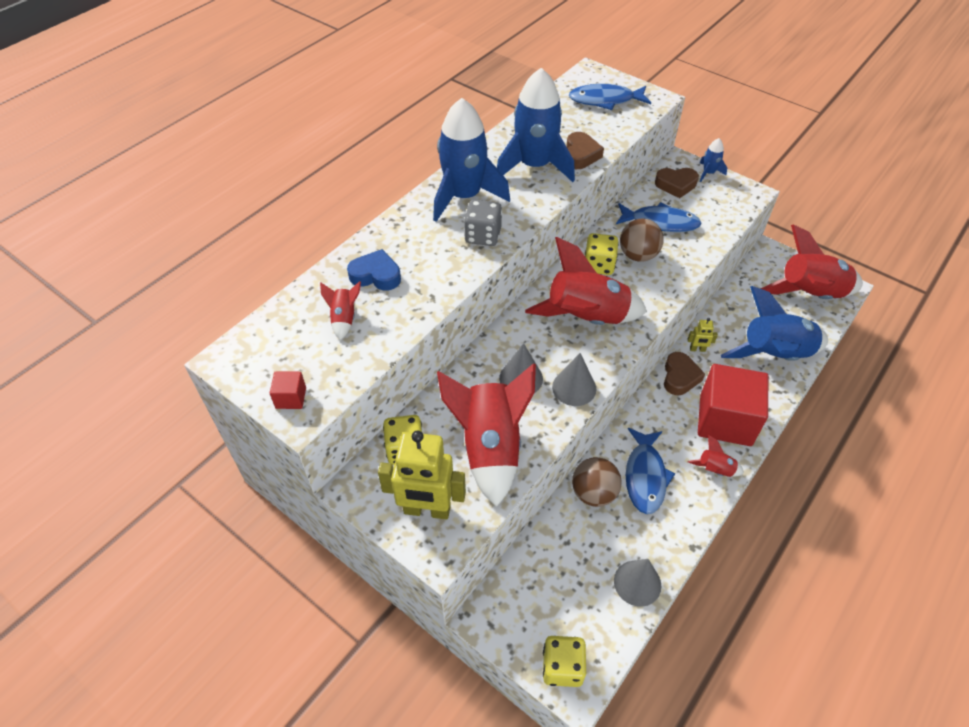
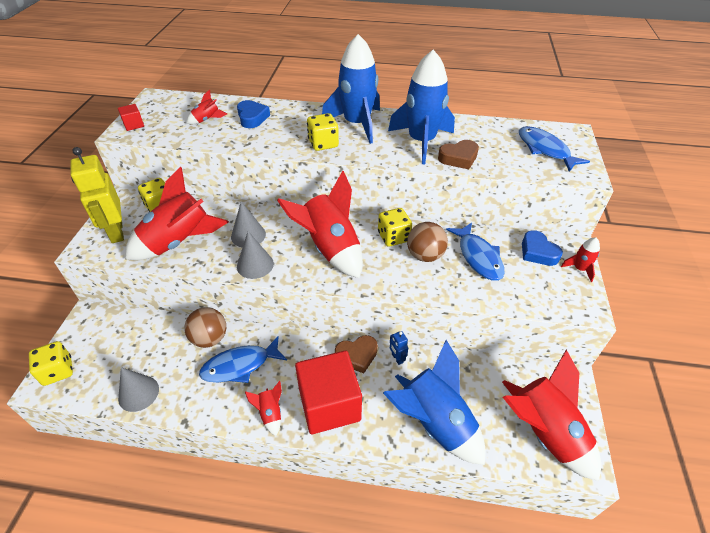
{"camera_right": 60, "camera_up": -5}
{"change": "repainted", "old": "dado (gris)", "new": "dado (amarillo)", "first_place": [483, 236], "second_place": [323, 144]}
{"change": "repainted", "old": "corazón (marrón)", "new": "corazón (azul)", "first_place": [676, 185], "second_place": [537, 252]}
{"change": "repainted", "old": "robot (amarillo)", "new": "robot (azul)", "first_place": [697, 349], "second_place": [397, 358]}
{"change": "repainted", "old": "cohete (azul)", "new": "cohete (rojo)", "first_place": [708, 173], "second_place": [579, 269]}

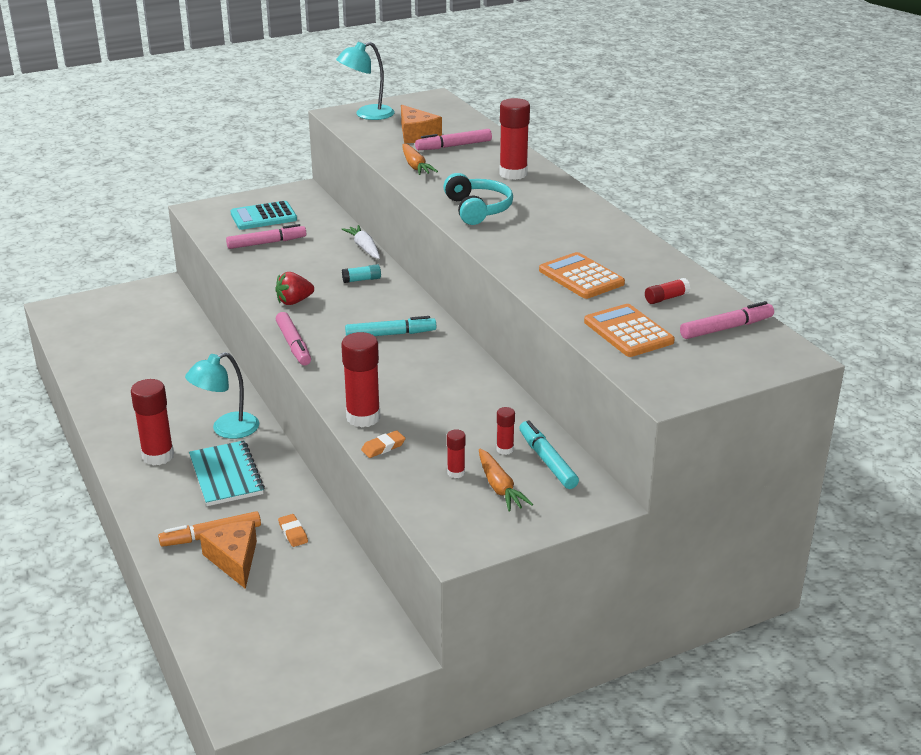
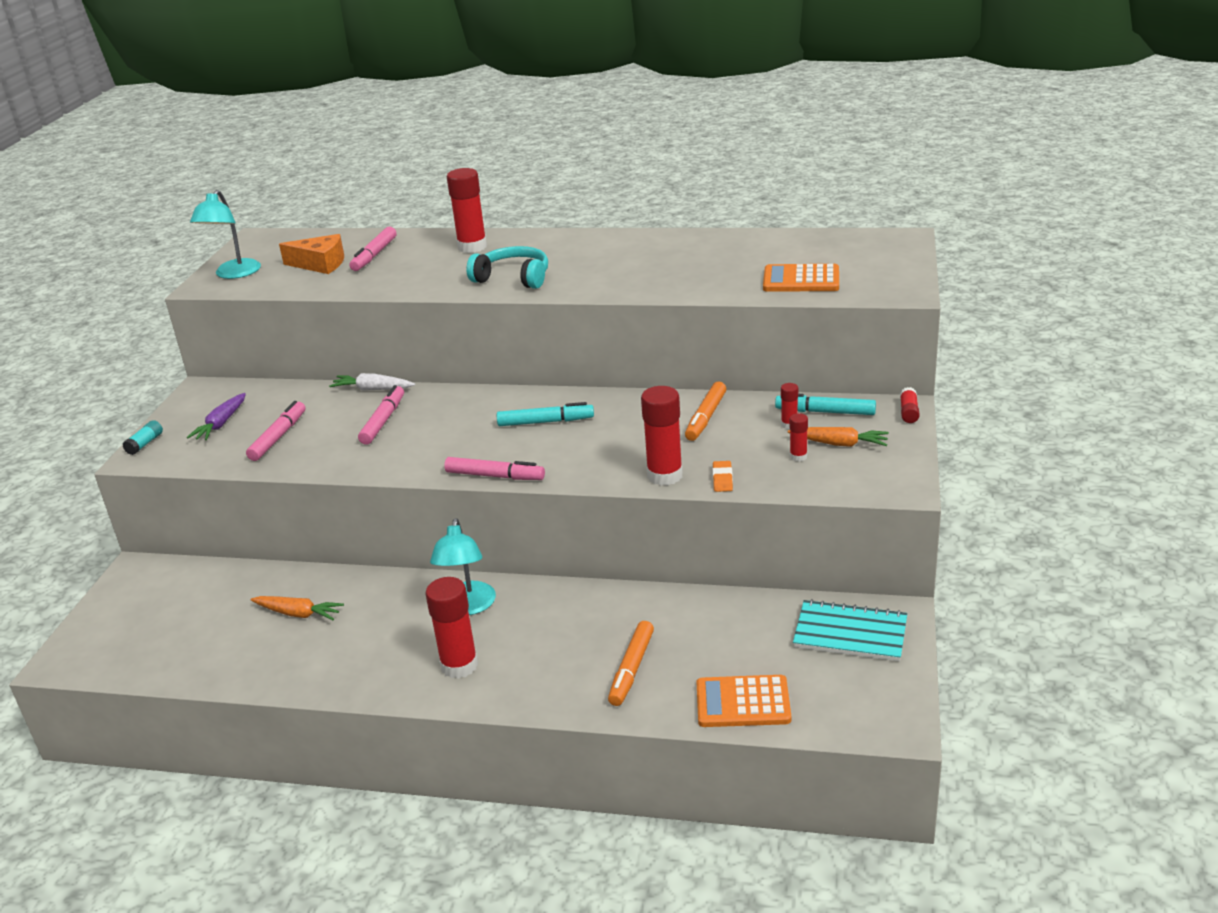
{"camera_right": -50, "camera_up": 0}
{"change": "gone", "old": "queso (naranja)", "first_place": [234, 559]}
{"change": "gone", "old": "fresa (rojo)", "first_place": [294, 301]}
{"change": "gone", "old": "goma de borrar (naranja)", "first_place": [293, 533]}
{"change": "new", "new": "rotulador (naranja)", "second_place": [706, 418]}
{"change": "shifted", "old": "cuaderno (turquesa)", "first_place": [226, 475], "second_place": [850, 633]}
{"change": "shifted", "old": "barra de pegamento (turquesa)", "first_place": [362, 280], "second_place": [145, 444]}
{"change": "shifted", "old": "zanahoria (naranja)", "first_place": [415, 166], "second_place": [298, 613]}
{"change": "shifted", "old": "calculadora (naranja)", "first_place": [581, 277], "second_place": [743, 702]}
{"change": "shifted", "old": "barra de pegamento (rojo)", "first_place": [666, 298], "second_place": [909, 412]}
{"change": "shifted", "old": "rotulador (rosa)", "first_place": [726, 328], "second_place": [383, 421]}
{"change": "swapped", "old": "calculadora (turquesa)", "new": "zanahoria (morado)", "first_place": [263, 217], "second_place": [221, 424]}
{"change": "rotated", "old": "rotulador (turquesa)", "first_place": [390, 334], "second_place": [545, 422], "degrees": 60}

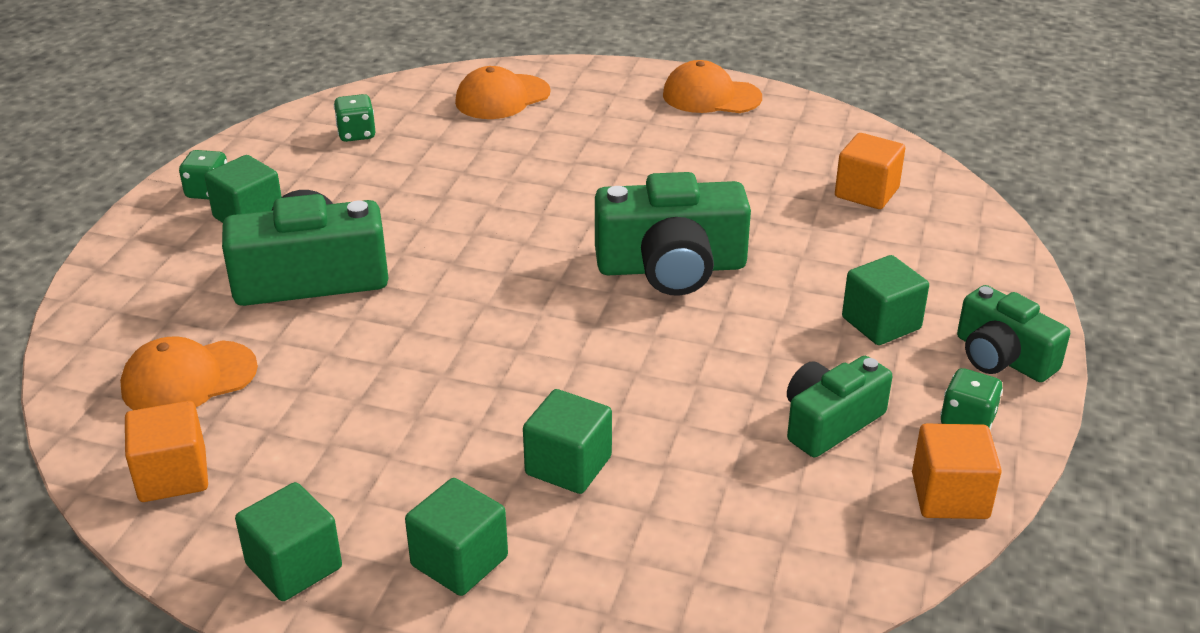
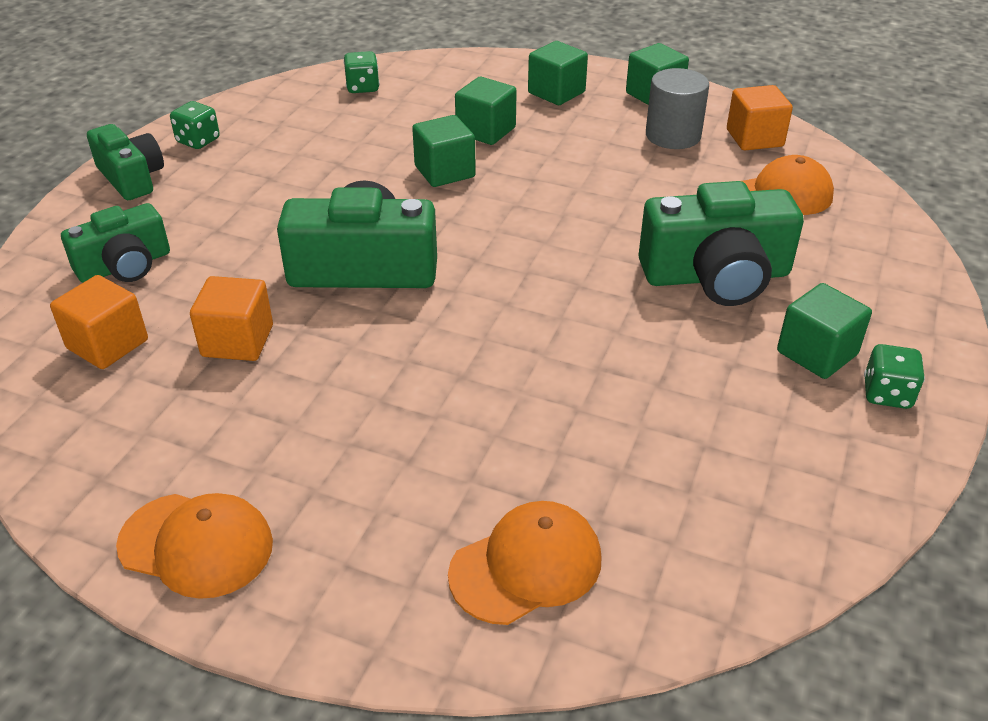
{"camera_right": -175, "camera_up": 5}
{"change": "new", "new": "cilindro (gris)", "second_place": [673, 136]}
{"change": "shifted", "old": "dado (verde)", "first_place": [356, 134], "second_place": [362, 87]}
{"change": "shifted", "old": "cámara (verde)", "first_place": [830, 422], "second_place": [125, 266]}
{"change": "shifted", "old": "cubo (verde)", "first_place": [881, 323], "second_place": [444, 172]}
{"change": "shifted", "old": "cubo (naranja)", "first_place": [949, 496], "second_place": [237, 341]}

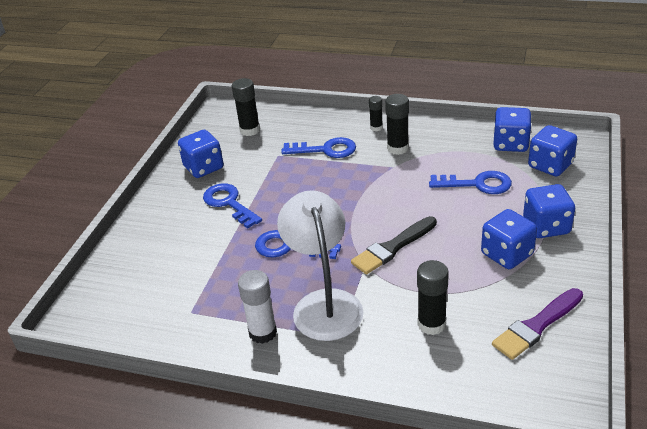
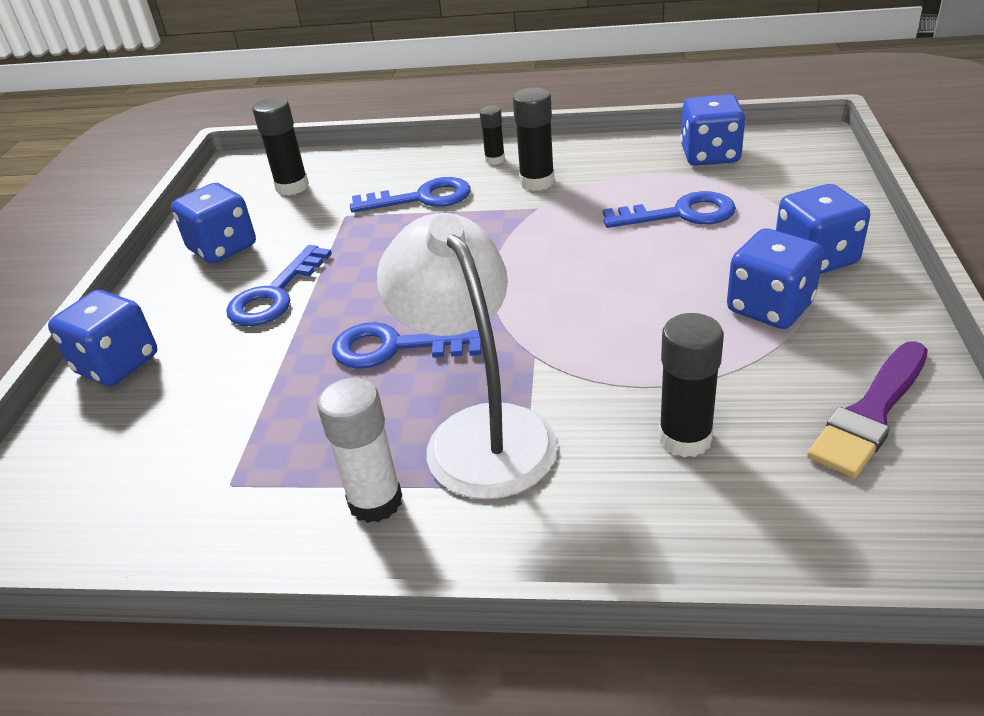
{"camera_right": -10, "camera_up": 0}
{"change": "gone", "old": "pincel (negro)", "first_place": [392, 247]}
{"change": "shifted", "old": "dado (azul)", "first_place": [550, 165], "second_place": [117, 364]}
{"change": "rotated", "old": "llave (azul)", "first_place": [229, 203], "second_place": [275, 294], "degrees": -105}

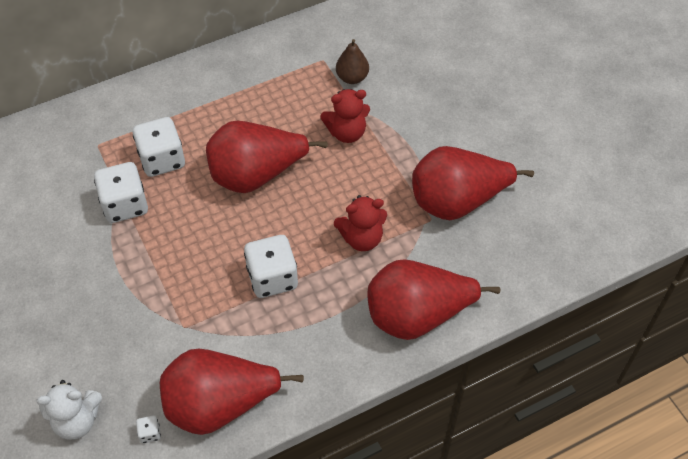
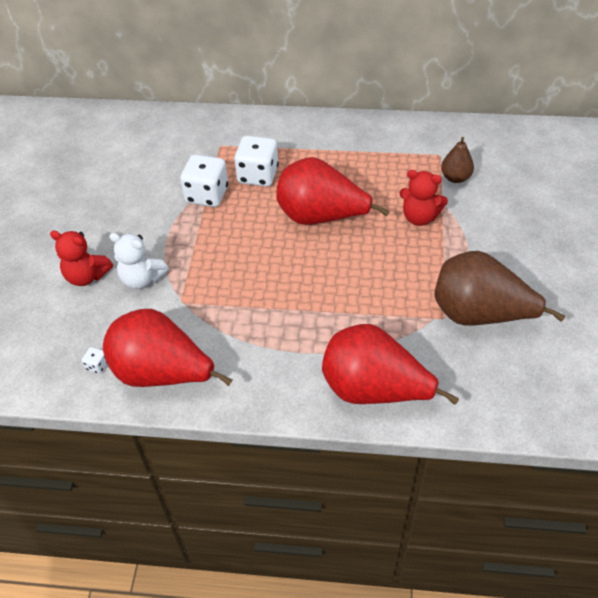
{"camera_right": 35, "camera_up": -5}
{"change": "gone", "old": "dado (blanco)", "first_place": [272, 278]}
{"change": "shifted", "old": "osito (blanco)", "first_place": [77, 421], "second_place": [142, 279]}
{"change": "shifted", "old": "osito (rojo)", "first_place": [361, 238], "second_place": [87, 276]}
{"change": "repainted", "old": "pera (rojo)", "new": "pera (marrón)", "first_place": [457, 201], "second_place": [479, 314]}

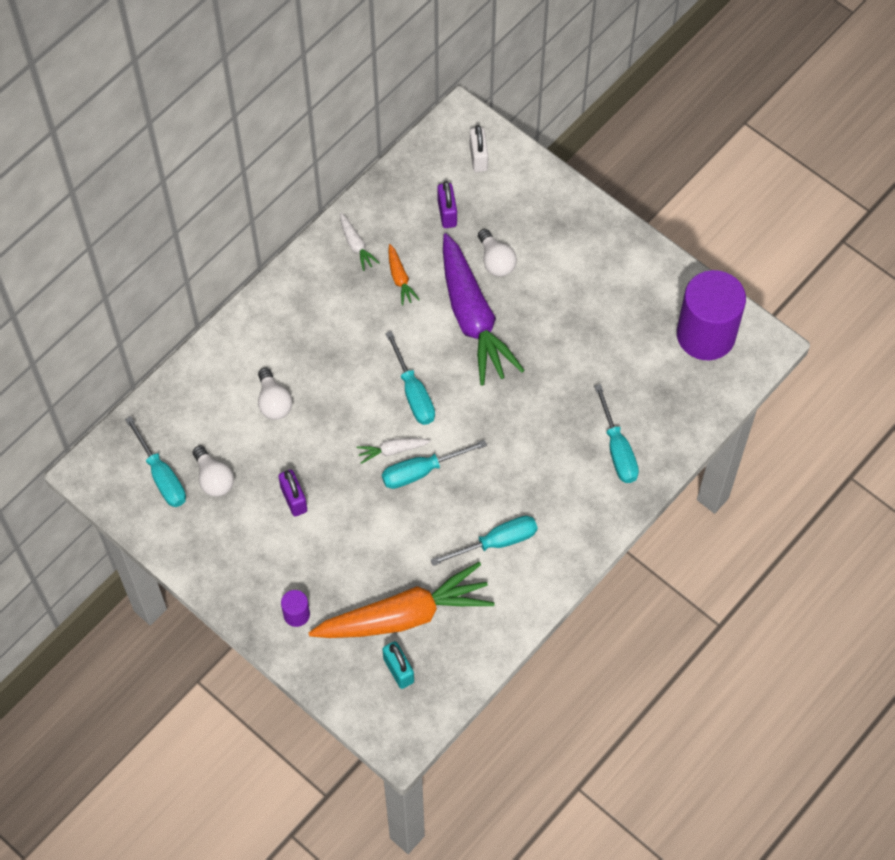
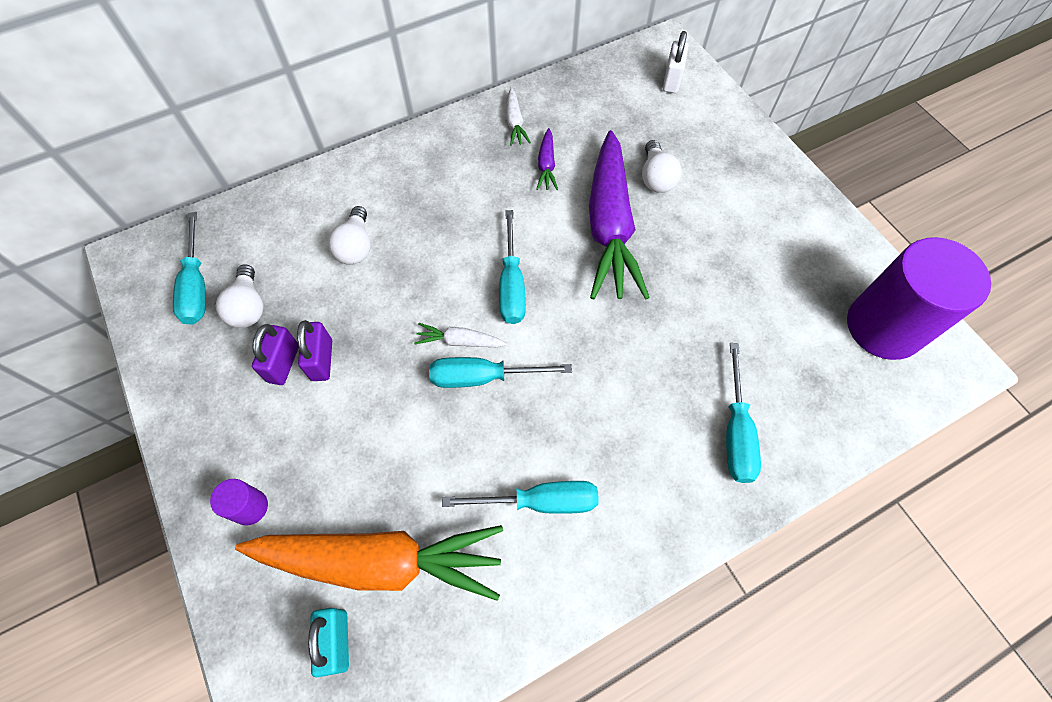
{"camera_right": 20, "camera_up": 0}
{"change": "shifted", "old": "candado (morado)", "first_place": [447, 213], "second_place": [283, 364]}
{"change": "repainted", "old": "zanahoria (naranja)", "new": "zanahoria (morado)", "first_place": [400, 278], "second_place": [546, 165]}

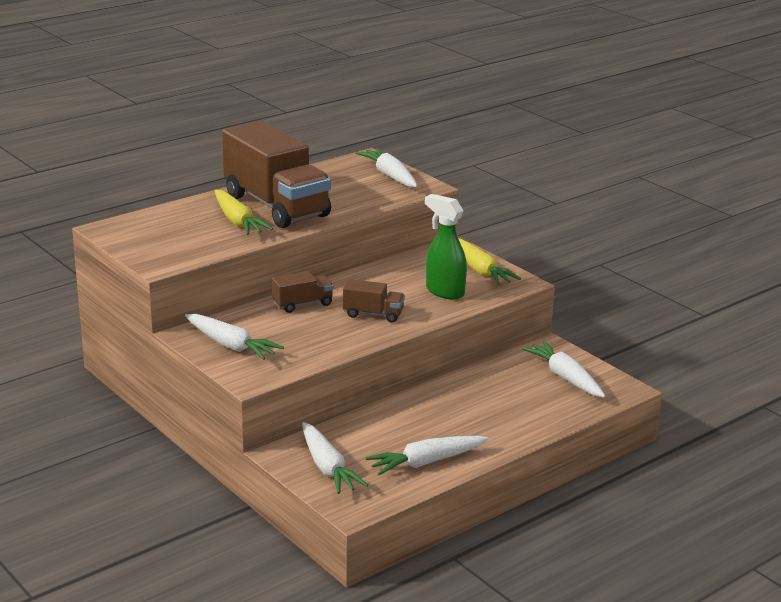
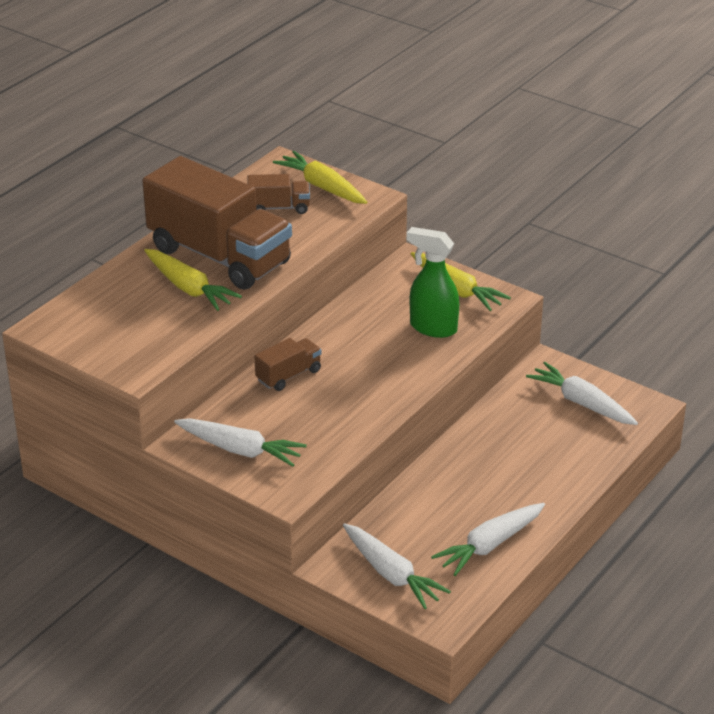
{"camera_right": -15, "camera_up": 10}
{"change": "shifted", "old": "camión (marrón)", "first_place": [373, 314], "second_place": [279, 208]}
{"change": "repainted", "old": "zanahoria (blanco)", "new": "zanahoria (amarillo)", "first_place": [390, 176], "second_place": [322, 187]}

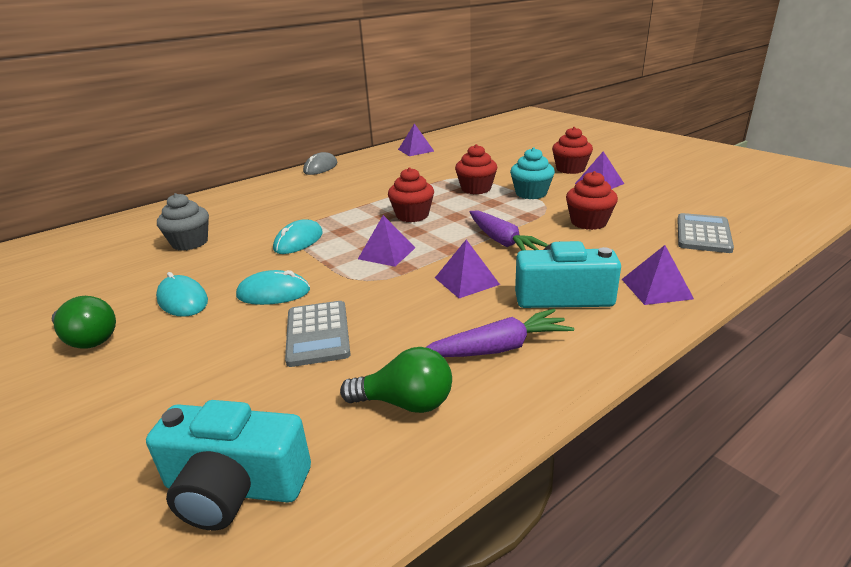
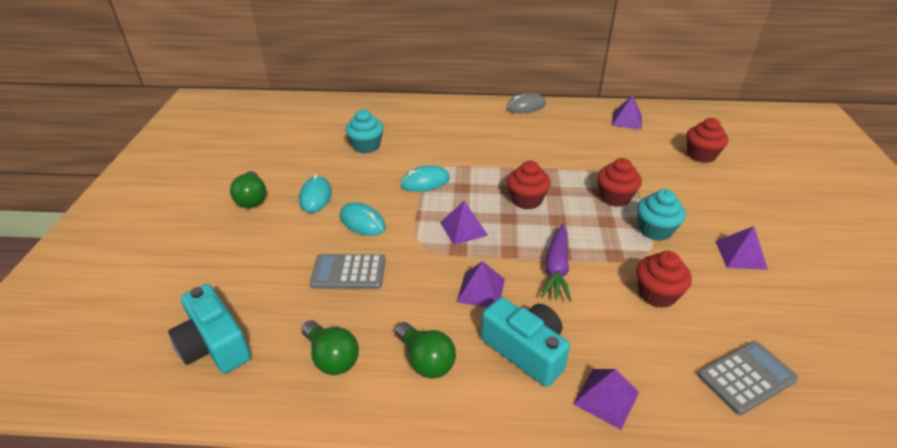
{"camera_right": 40, "camera_up": 10}
{"change": "shifted", "old": "magdalena (rojo)", "first_place": [570, 169], "second_place": [701, 155]}
{"change": "swapped", "old": "zanahoria (morado)", "new": "bombilla (verde)", "first_place": [498, 348], "second_place": [426, 360]}
{"change": "repainted", "old": "magdalena (gris)", "new": "magdalena (turquesa)", "first_place": [190, 243], "second_place": [366, 146]}
{"change": "rotated", "old": "calculadora (gris)", "first_place": [318, 334], "second_place": [348, 272], "degrees": 60}

